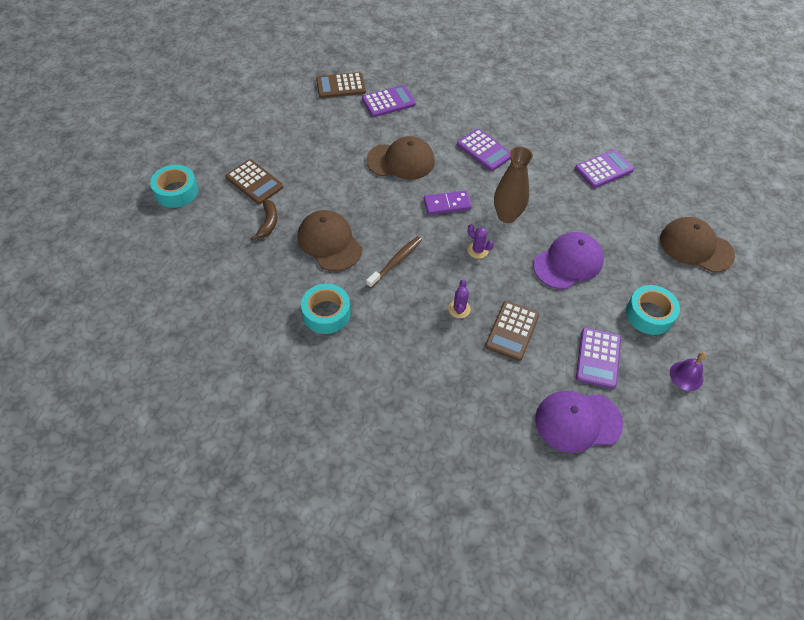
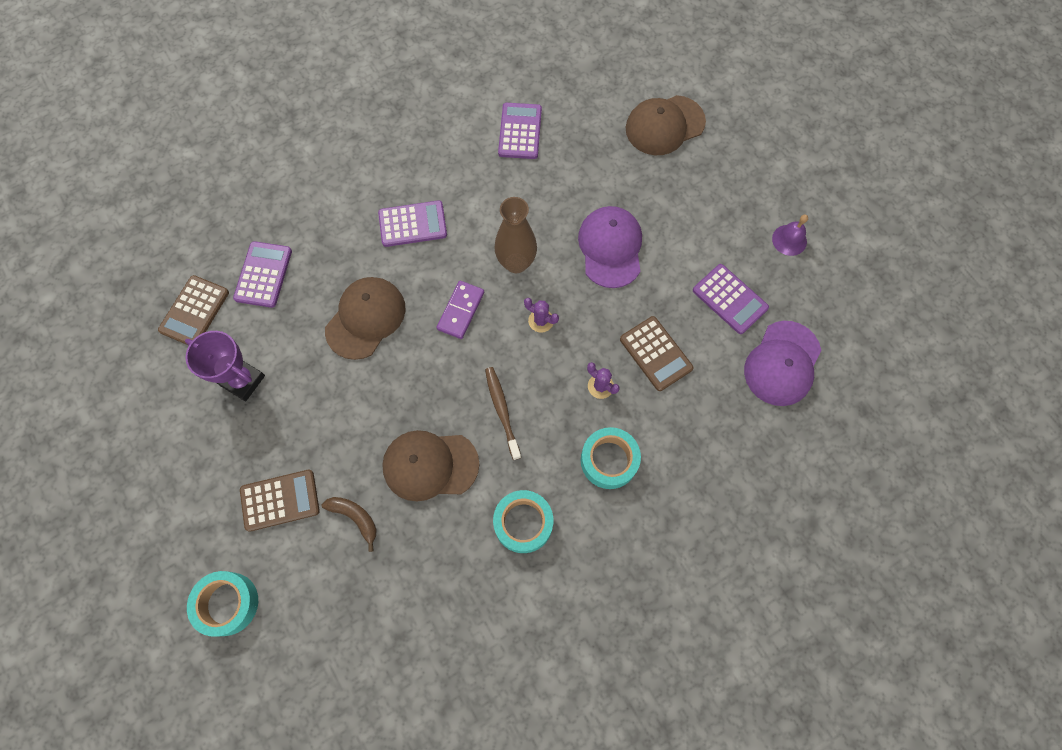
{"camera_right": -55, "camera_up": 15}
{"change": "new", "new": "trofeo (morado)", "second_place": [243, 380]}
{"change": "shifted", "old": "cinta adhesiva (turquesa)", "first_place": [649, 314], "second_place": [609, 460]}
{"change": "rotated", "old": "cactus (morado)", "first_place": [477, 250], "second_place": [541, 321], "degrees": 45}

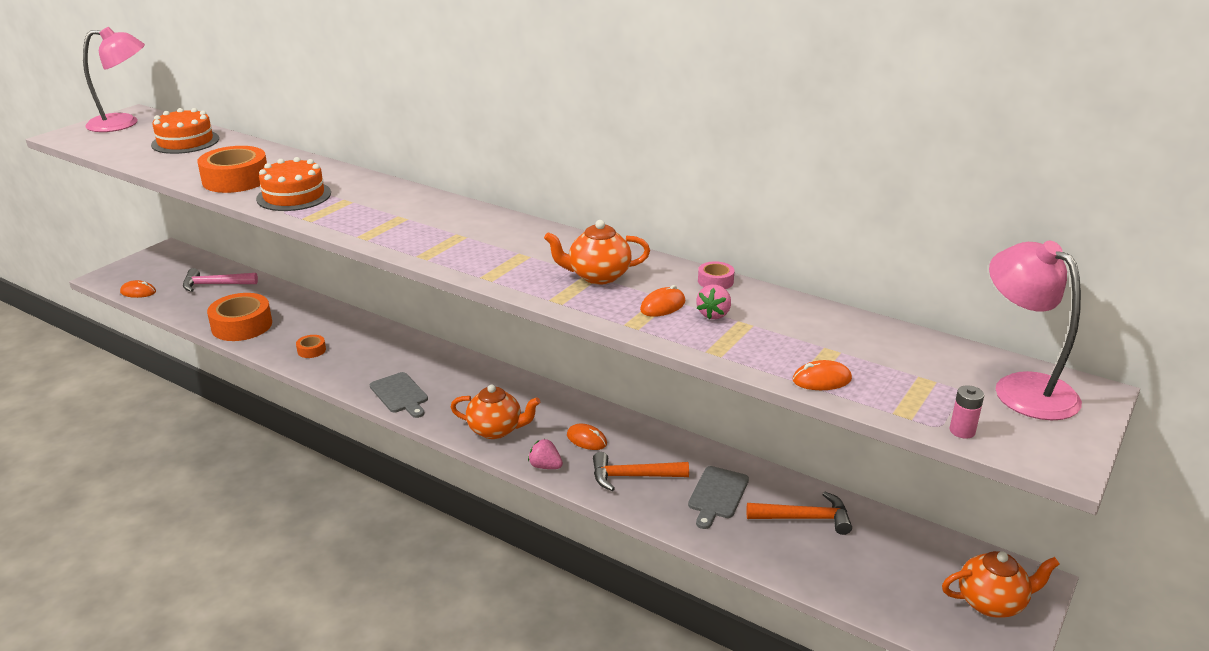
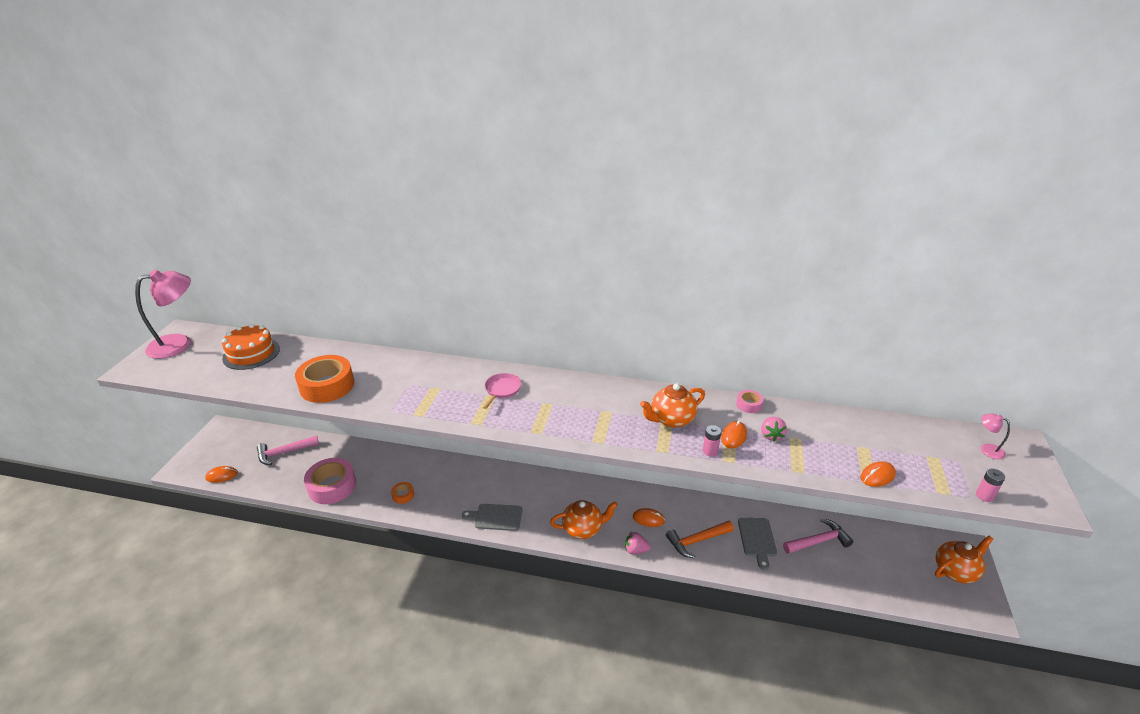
{"camera_right": -20, "camera_up": 5}
{"change": "gone", "old": "tarta (naranja)", "first_place": [294, 196]}
{"change": "new", "new": "sartén (rosa)", "second_place": [502, 390]}
{"change": "new", "new": "pila (rosa)", "second_place": [710, 451]}
{"change": "repainted", "old": "cinta adhesiva (naranja)", "new": "cinta adhesiva (rosa)", "first_place": [242, 325], "second_place": [332, 486]}
{"change": "repainted", "old": "martillo (naranja)", "new": "martillo (rosa)", "first_place": [805, 518], "second_place": [818, 541]}
{"change": "rotated", "old": "tabla de cortar (gris)", "first_place": [400, 394], "second_place": [496, 517], "degrees": 150}
{"change": "scaled", "old": "lámpara (rosa)", "first_place": [1022, 388], "second_place": [987, 449], "factor": 0.43}

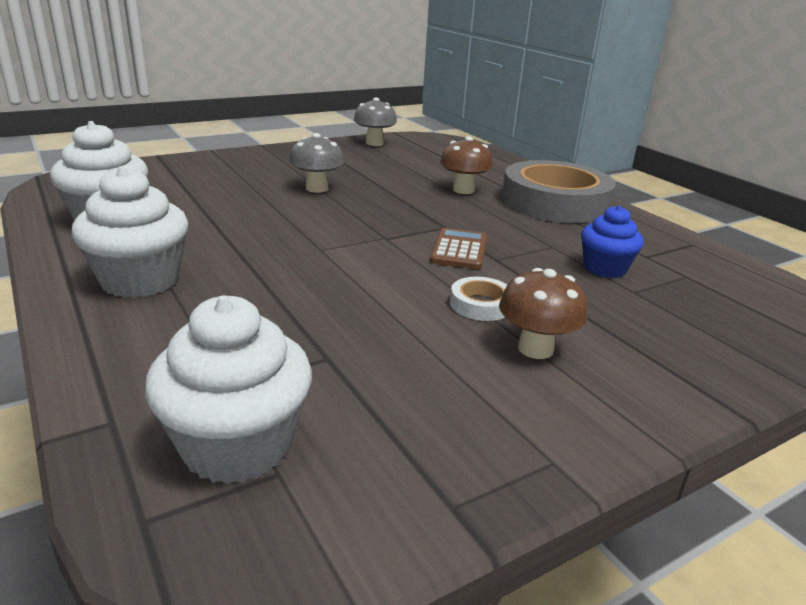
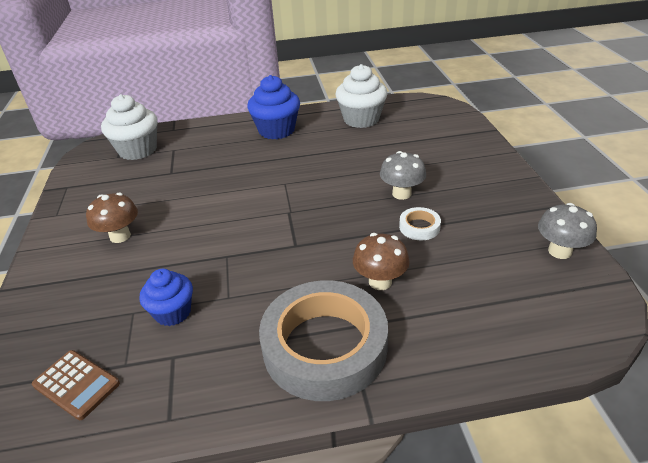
{"camera_right": 115, "camera_up": 10}
{"change": "shifted", "old": "calculadora (marrón)", "first_place": [459, 250], "second_place": [76, 384]}
{"change": "shifted", "old": "cinta adhesiva (blanco)", "first_place": [480, 304], "second_place": [419, 227]}
{"change": "repainted", "old": "magdalena (blanco)", "new": "magdalena (azul)", "first_place": [140, 280], "second_place": [276, 130]}

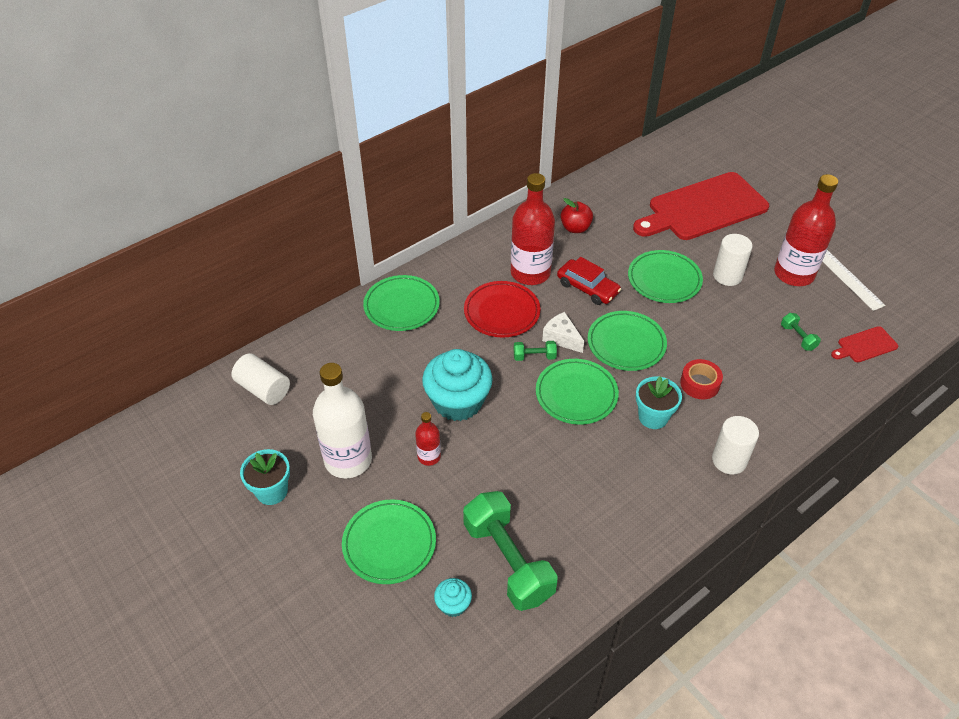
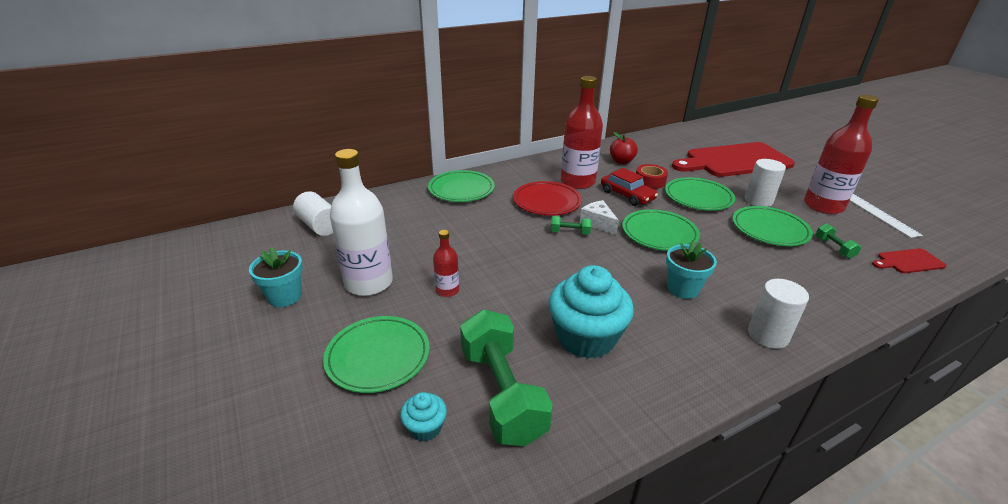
{"camera_right": 10, "camera_up": -15}
{"change": "shifted", "old": "magdalena (turquesa)", "first_place": [458, 402], "second_place": [586, 338]}
{"change": "shifted", "old": "plato (verde)", "first_place": [576, 394], "second_place": [770, 229]}
{"change": "shifted", "old": "cinta adhesiva (rojo)", "first_place": [699, 384], "second_place": [650, 181]}

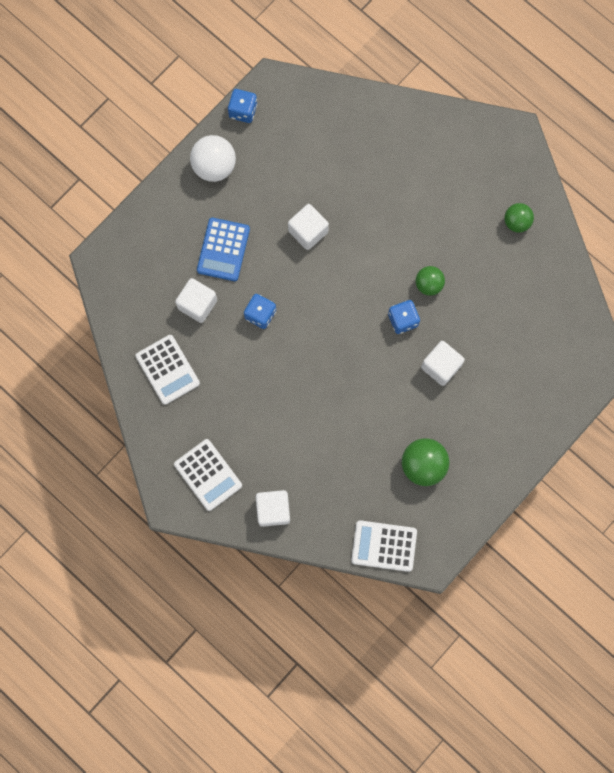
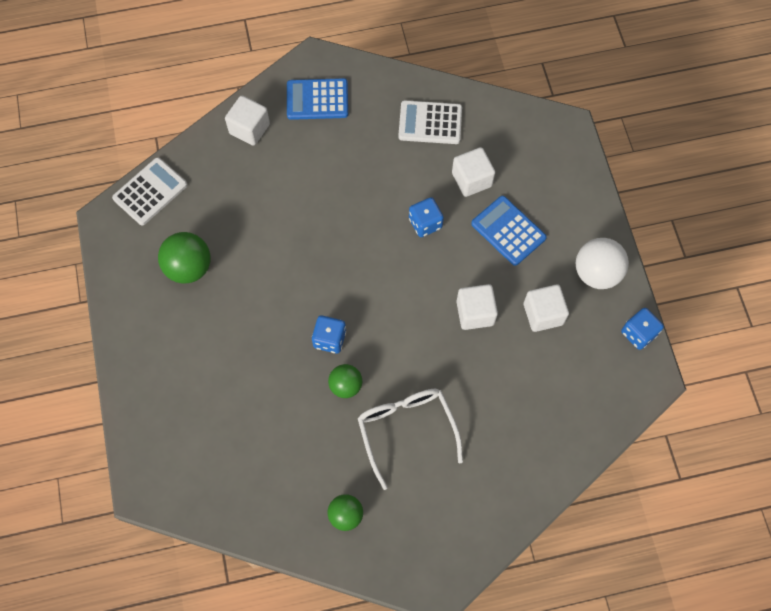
{"camera_right": 125, "camera_up": -10}
{"change": "new", "new": "gafas (blanco)", "second_place": [406, 430]}
{"change": "shifted", "old": "cubo (blanco)", "first_place": [441, 366], "second_place": [543, 314]}
{"change": "repainted", "old": "calculadora (blanco)", "new": "calculadora (azul)", "first_place": [208, 475], "second_place": [317, 99]}

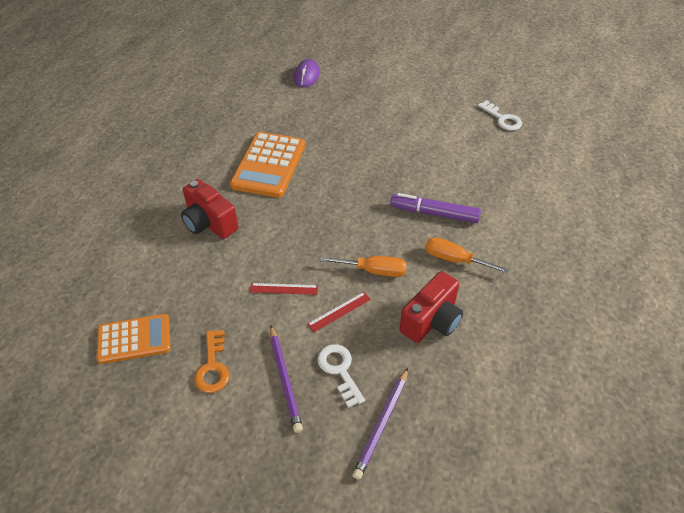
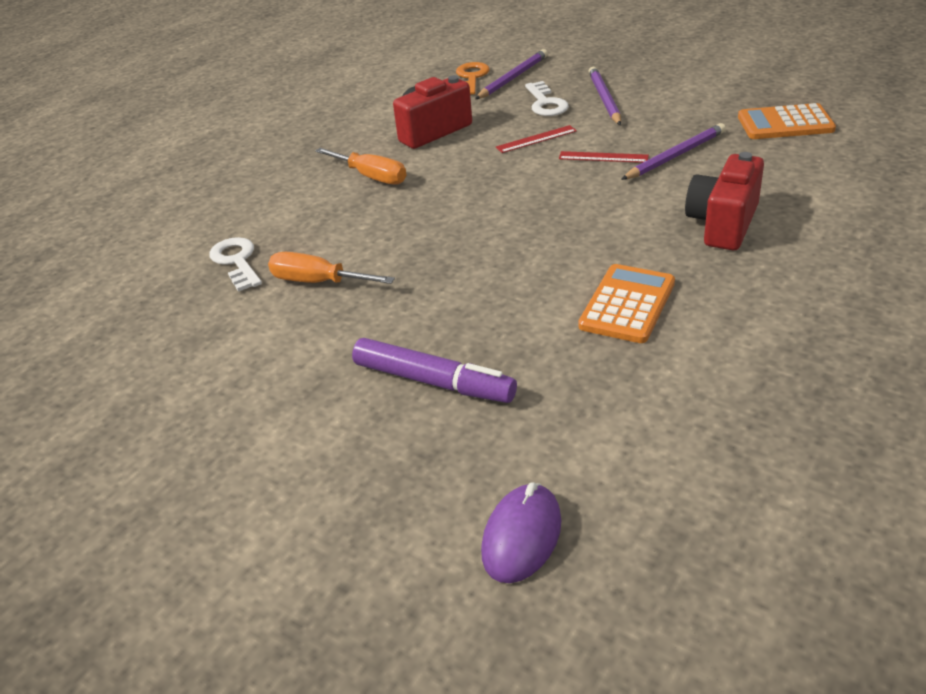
{"camera_right": -165, "camera_up": -10}
{"change": "new", "new": "lápiz (morado)", "second_place": [675, 156]}
{"change": "shifted", "old": "llave (naranja)", "first_place": [212, 367], "second_place": [471, 77]}
{"change": "shifted", "old": "destornillador (naranja)", "first_place": [374, 271], "second_place": [318, 282]}
{"change": "shifted", "old": "rotulador (morado)", "first_place": [434, 213], "second_place": [434, 381]}
{"change": "shifted", "old": "llave (blanco)", "first_place": [502, 119], "second_place": [236, 261]}
{"change": "rotated", "old": "cámara (rojo)", "first_place": [209, 223], "second_place": [723, 224], "degrees": -120}
{"change": "scaled", "old": "calculadora (naranja)", "first_place": [269, 165], "second_place": [627, 304], "factor": 0.66}

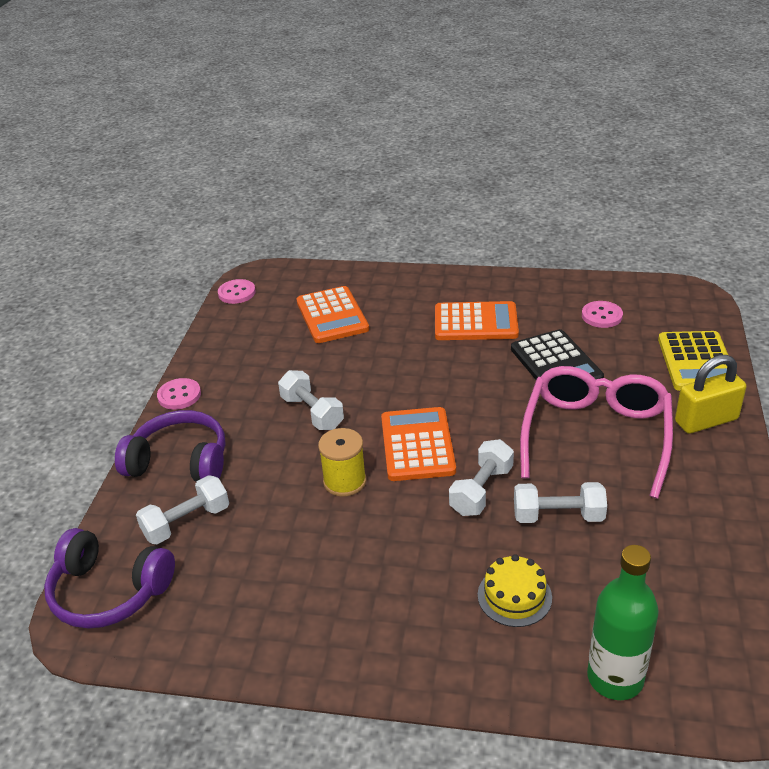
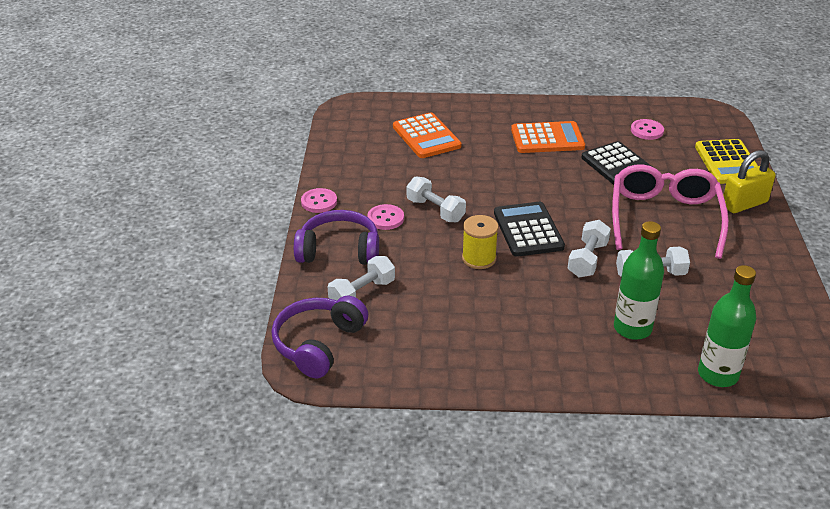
{"camera_right": -10, "camera_up": 0}
{"change": "shifted", "old": "botón (rosa)", "first_place": [237, 293], "second_place": [385, 218]}
{"change": "swapped", "old": "tarta (amarillo)", "new": "botella (verde)", "first_place": [514, 596], "second_place": [632, 328]}
{"change": "repainted", "old": "calculadora (naranja)", "new": "calculadora (negro)", "first_place": [417, 445], "second_place": [528, 230]}
{"change": "rotated", "old": "auriculares (morado)", "first_place": [109, 591], "second_place": [318, 344], "degrees": 105}

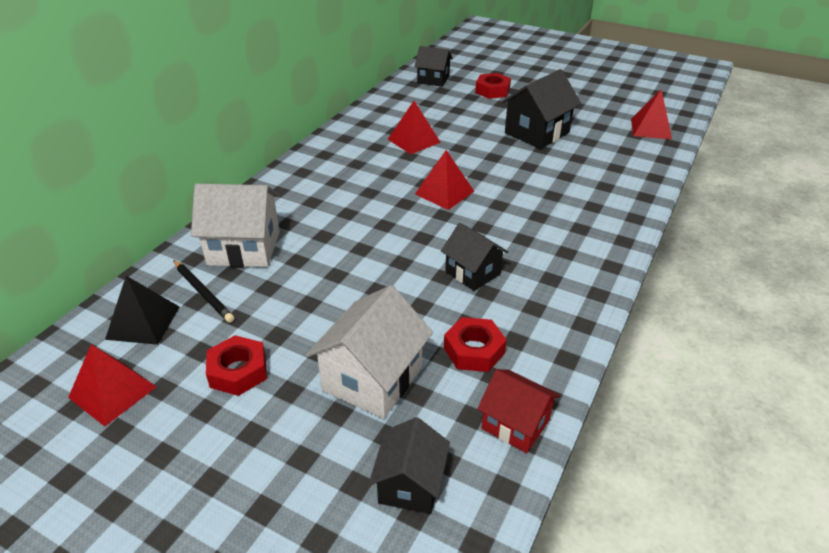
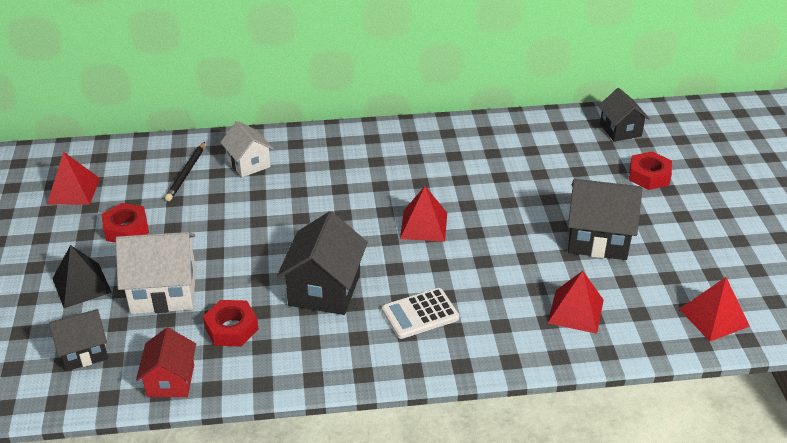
{"camera_right": 55, "camera_up": 0}
{"change": "new", "new": "calculadora (blanco)", "second_place": [420, 314]}
{"change": "shifted", "old": "pirámide (negro)", "first_place": [143, 322], "second_place": [81, 285]}
{"change": "shifted", "old": "pirámide (rojo)", "first_place": [414, 141], "second_place": [575, 311]}
{"change": "scaled", "old": "casa (blanco)", "first_place": [244, 248], "second_place": [248, 163], "factor": 0.64}
{"change": "scaled", "old": "casa (negro)", "first_place": [472, 273], "second_place": [324, 289], "factor": 1.57}

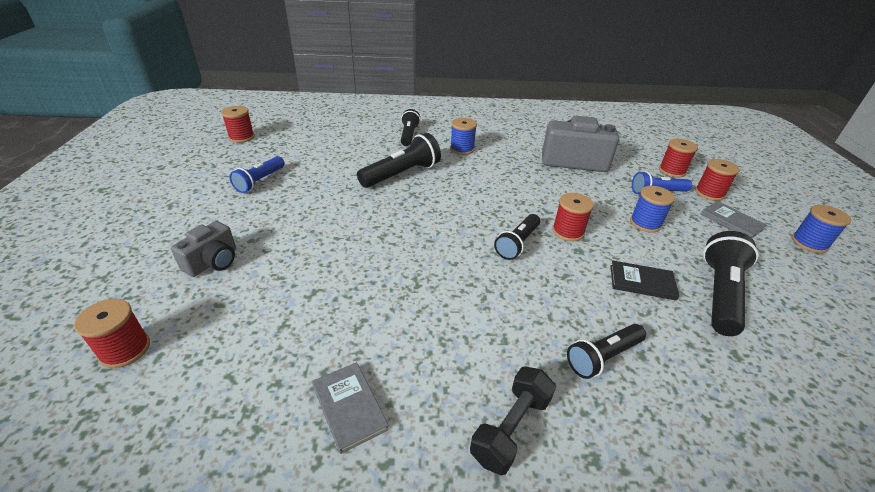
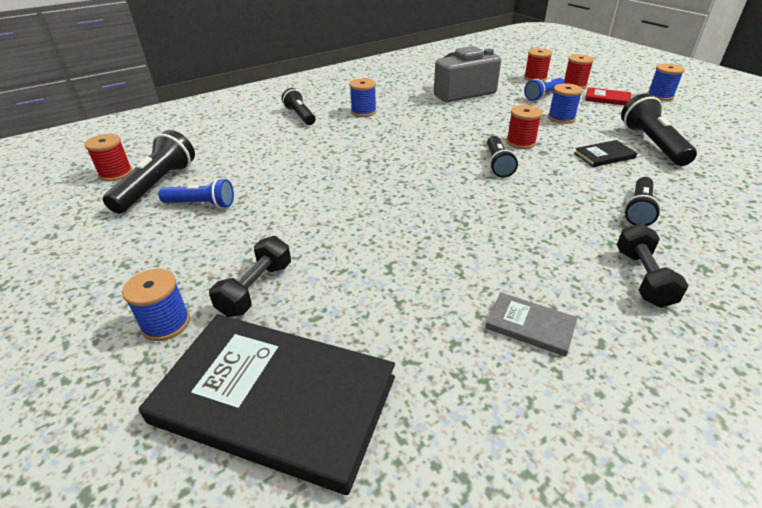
{"camera_right": -30, "camera_up": 0}
{"change": "new", "new": "carrete (azul)", "second_place": [166, 323]}
{"change": "shifted", "old": "lámpara de mano (negro)", "first_place": [402, 174], "second_place": [157, 185]}
{"change": "swapped", "old": "carrete (rojo)", "new": "libro (negro)", "first_place": [125, 349], "second_place": [275, 399]}
{"change": "swapped", "old": "cámara (gris)", "new": "mancuerna (negro)", "first_place": [213, 262], "second_place": [256, 289]}
{"change": "repainted", "old": "libro (gris)", "new": "libro (rojo)", "first_place": [731, 221], "second_place": [607, 98]}
{"change": "rotated", "old": "lámpara de mano (azul)", "first_place": [260, 181], "second_place": [201, 204], "degrees": -75}

